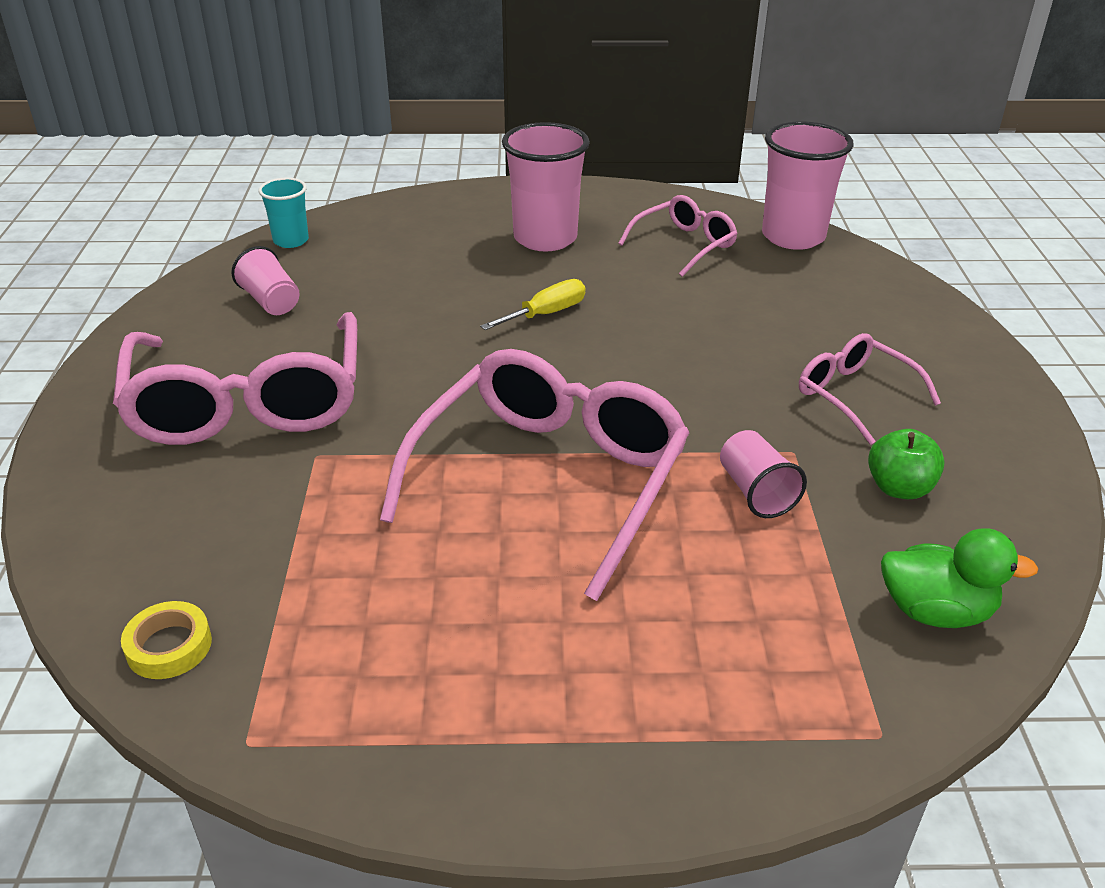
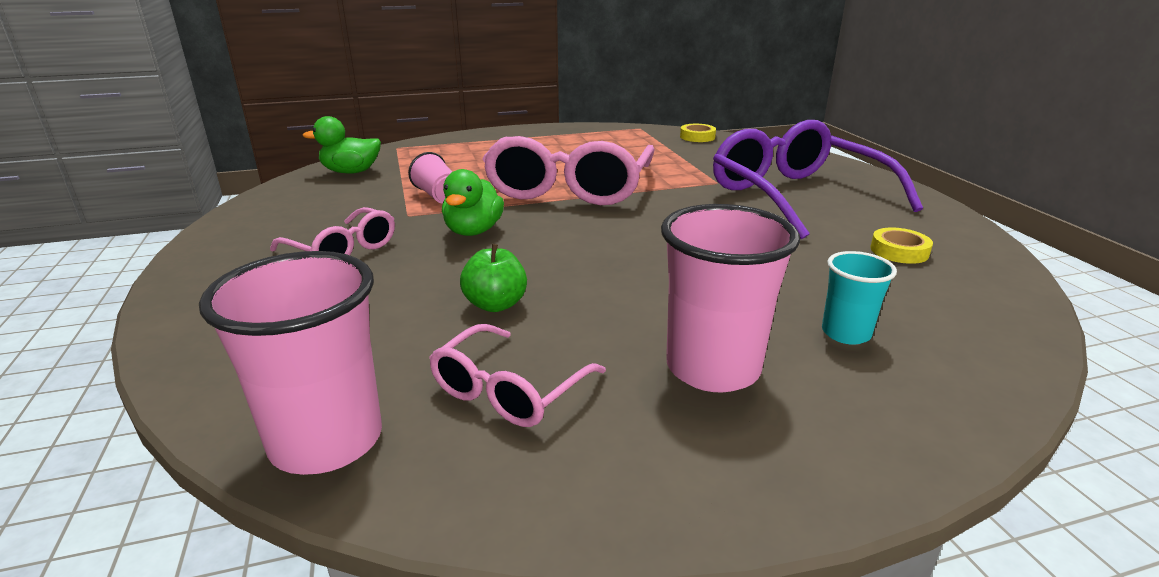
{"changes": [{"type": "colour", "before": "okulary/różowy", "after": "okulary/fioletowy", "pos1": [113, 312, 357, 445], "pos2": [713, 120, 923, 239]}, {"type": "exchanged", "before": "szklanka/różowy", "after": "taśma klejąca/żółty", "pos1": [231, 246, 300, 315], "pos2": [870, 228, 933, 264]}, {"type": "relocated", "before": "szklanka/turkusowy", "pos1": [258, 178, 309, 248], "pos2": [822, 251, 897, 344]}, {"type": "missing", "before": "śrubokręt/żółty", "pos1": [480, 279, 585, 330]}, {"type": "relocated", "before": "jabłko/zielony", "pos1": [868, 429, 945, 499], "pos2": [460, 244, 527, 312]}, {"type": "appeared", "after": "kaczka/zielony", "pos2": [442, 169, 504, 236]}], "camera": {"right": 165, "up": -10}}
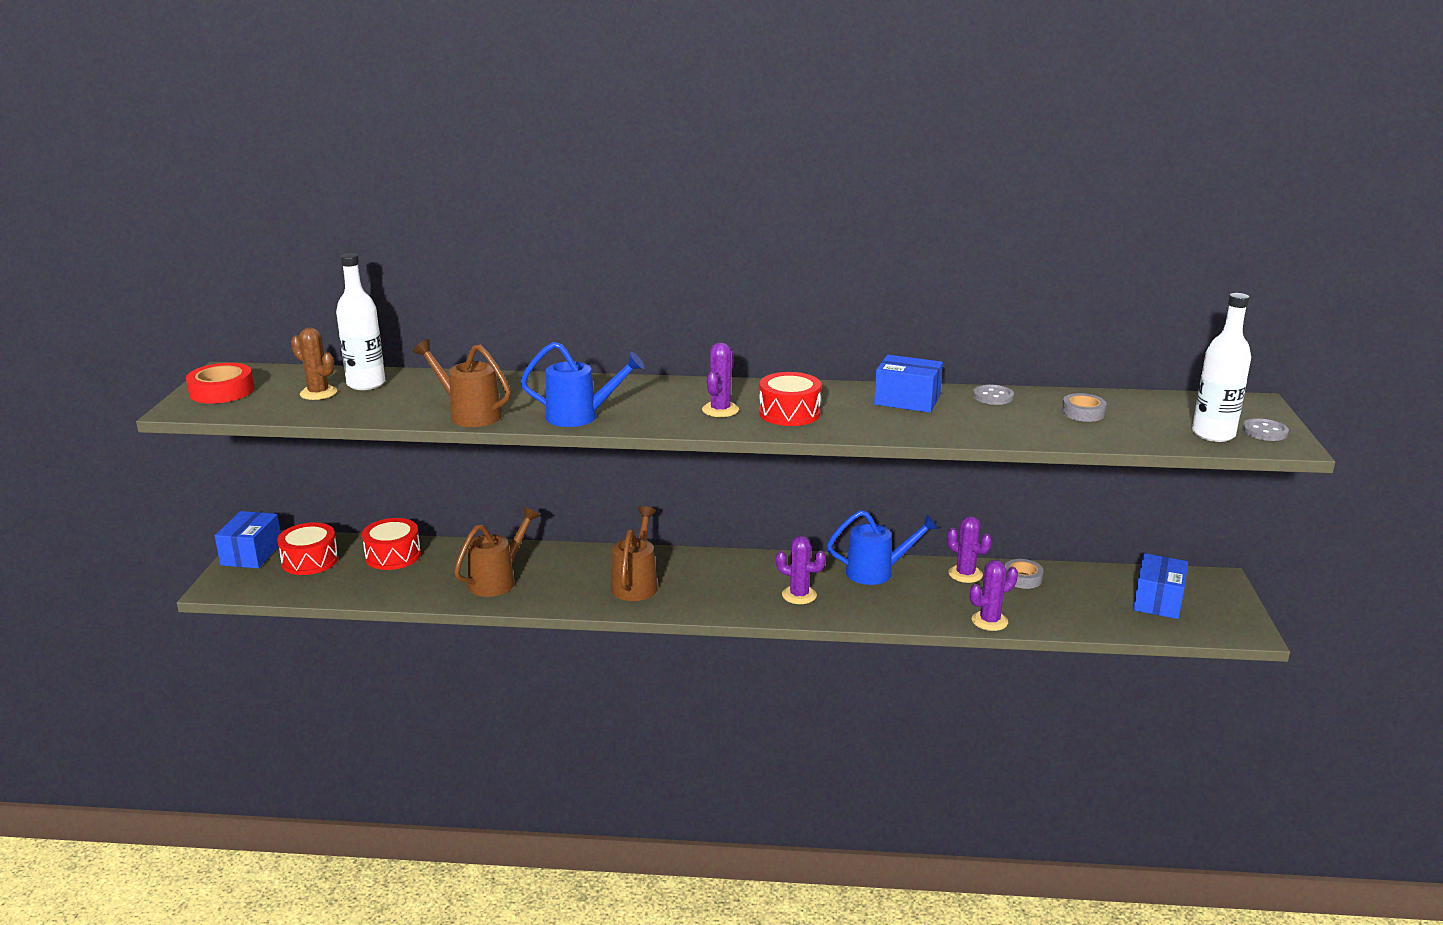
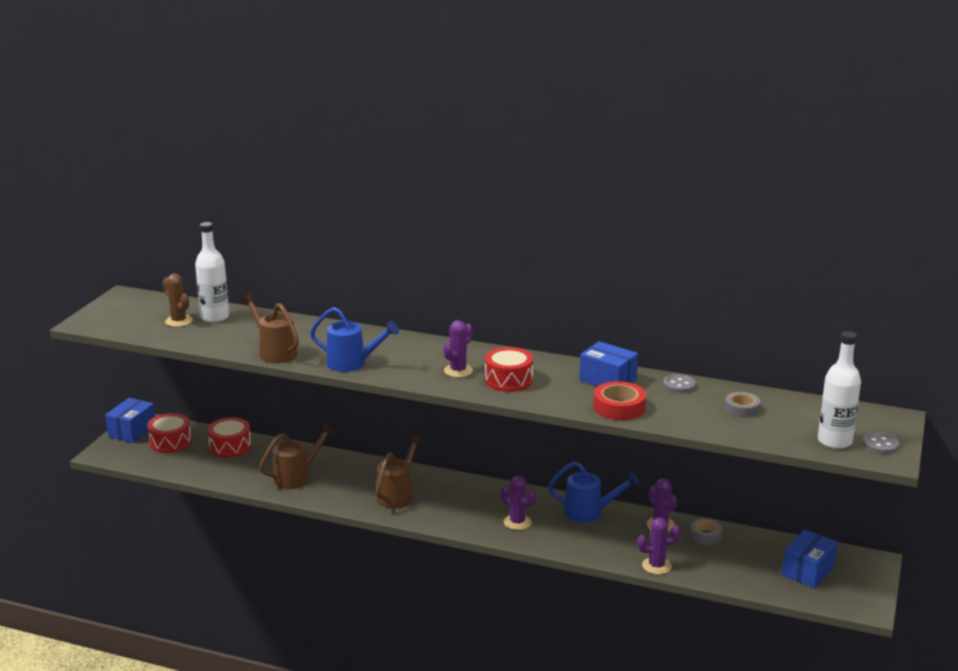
{"changes": [{"type": "relocated", "before": "taśma klejąca/czerwony", "pos1": [186, 363, 254, 404], "pos2": [593, 381, 646, 420]}], "camera": {"right": 15, "up": 0}}
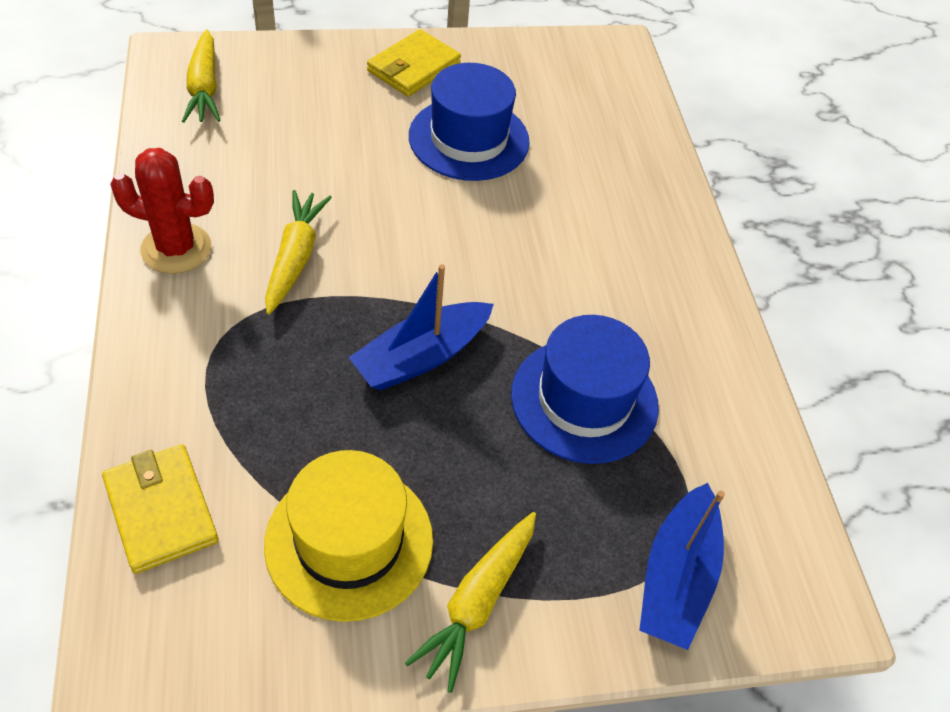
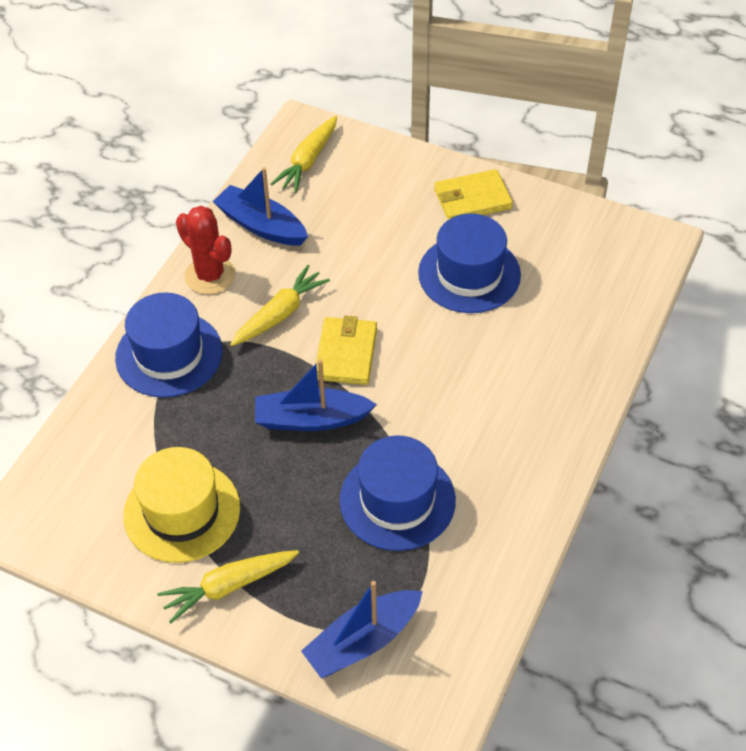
{"changes": [{"type": "relocated", "before": "portfel/żółty", "pos1": [102, 444, 219, 574], "pos2": [316, 316, 377, 385]}, {"type": "appeared", "after": "kapelusz/niebieski", "pos2": [115, 292, 222, 398]}, {"type": "appeared", "after": "łódka/niebieski", "pos2": [213, 167, 308, 246]}], "camera": {"right": 40, "up": 0}}
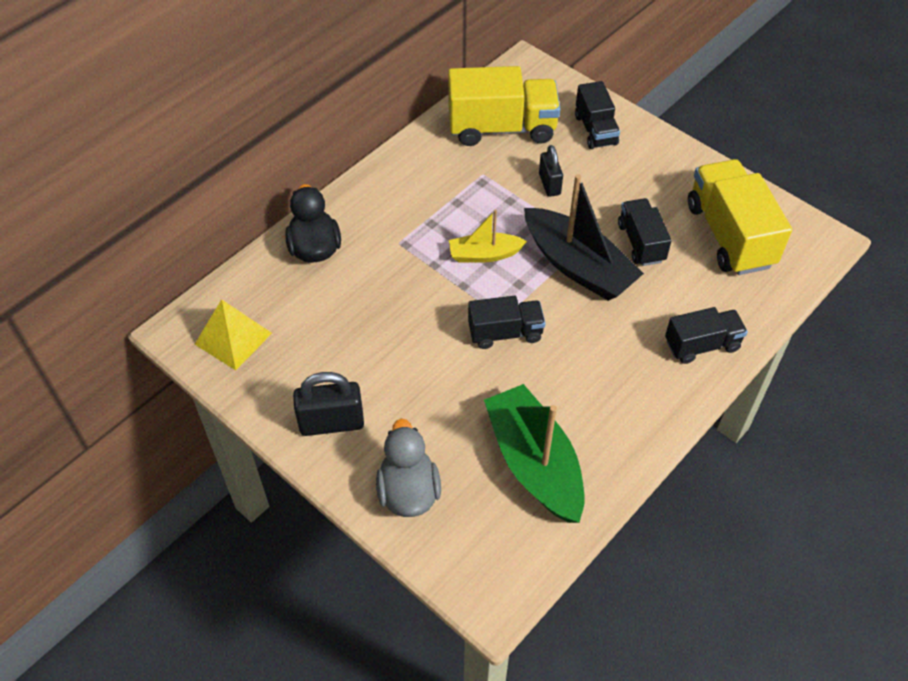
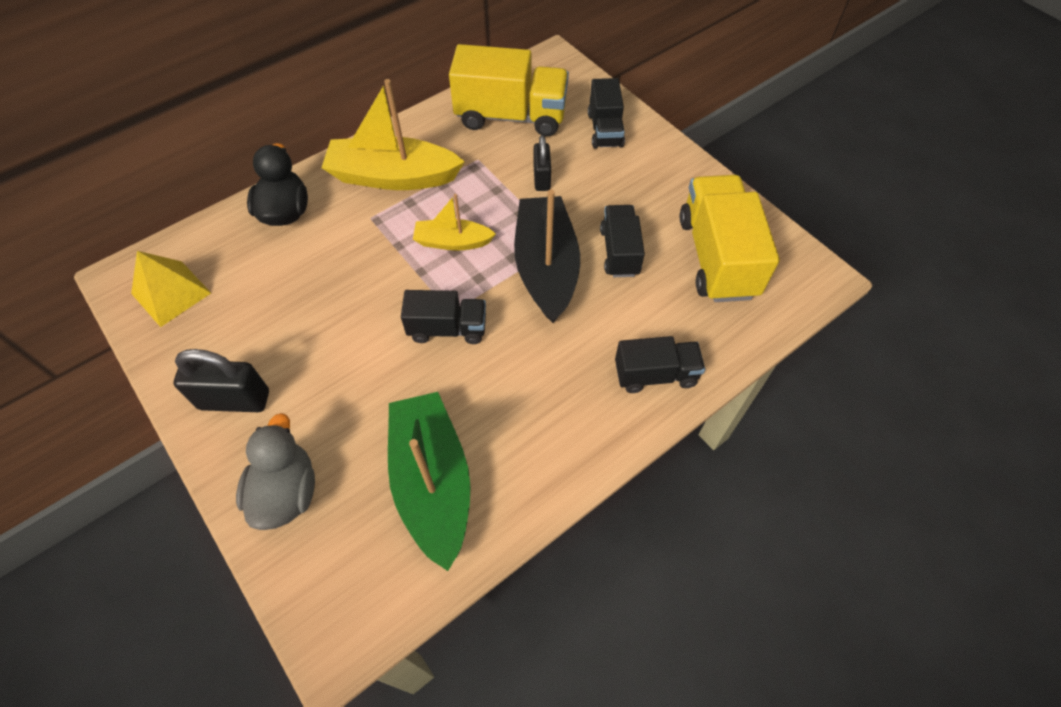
{"changes": [{"type": "spun", "before": "łódka/czarny", "pos1": [524, 174, 644, 301], "pos2": [514, 190, 580, 323], "turn": -150}, {"type": "appeared", "after": "łódka/żółty", "pos2": [322, 79, 465, 190]}], "camera": {"right": 10, "up": 5}}
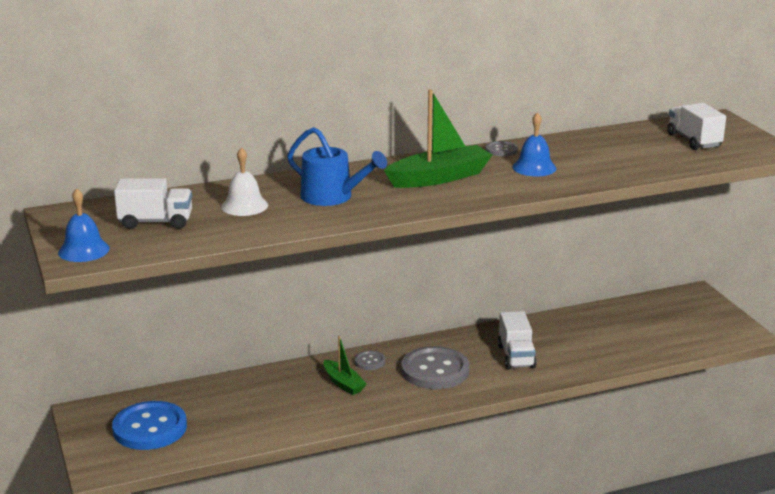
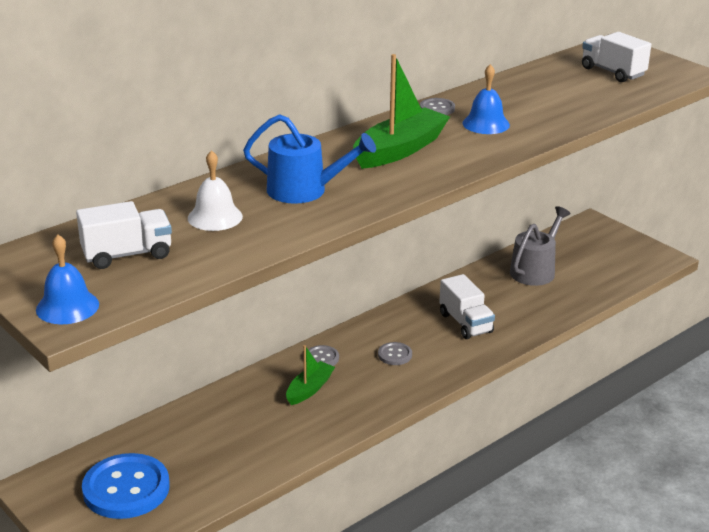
{"changes": [{"type": "spun", "before": "łódka/zielony", "pos1": [323, 336, 367, 395], "pos2": [286, 345, 335, 405], "turn": -90}, {"type": "size", "before": "guzik/szary", "pos1": [401, 346, 469, 389], "pos2": [378, 342, 412, 365], "scale": 0.46}, {"type": "appeared", "after": "konewka/szary", "pos2": [510, 206, 570, 286]}], "camera": {"right": -20, "up": 5}}
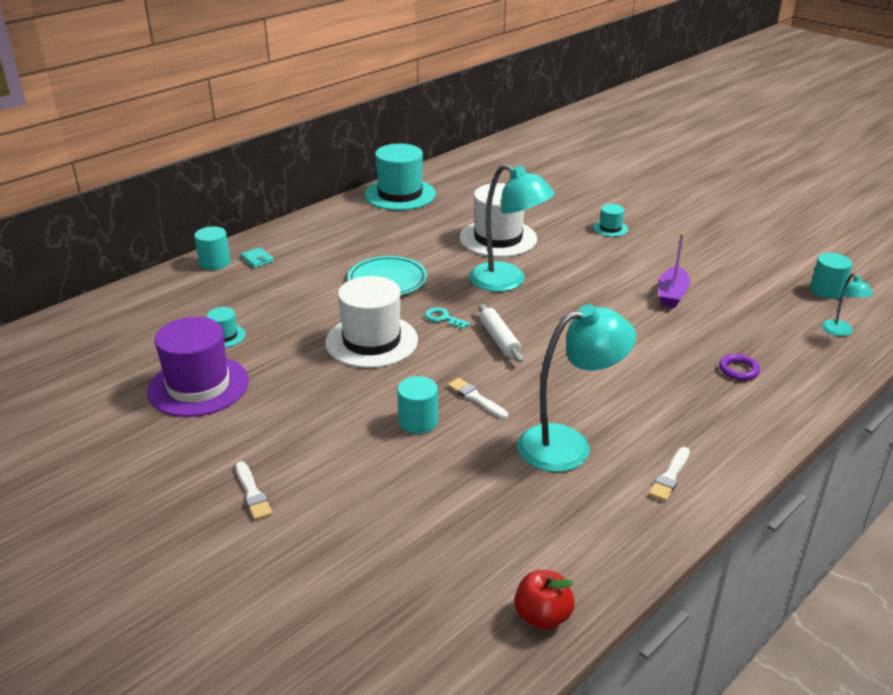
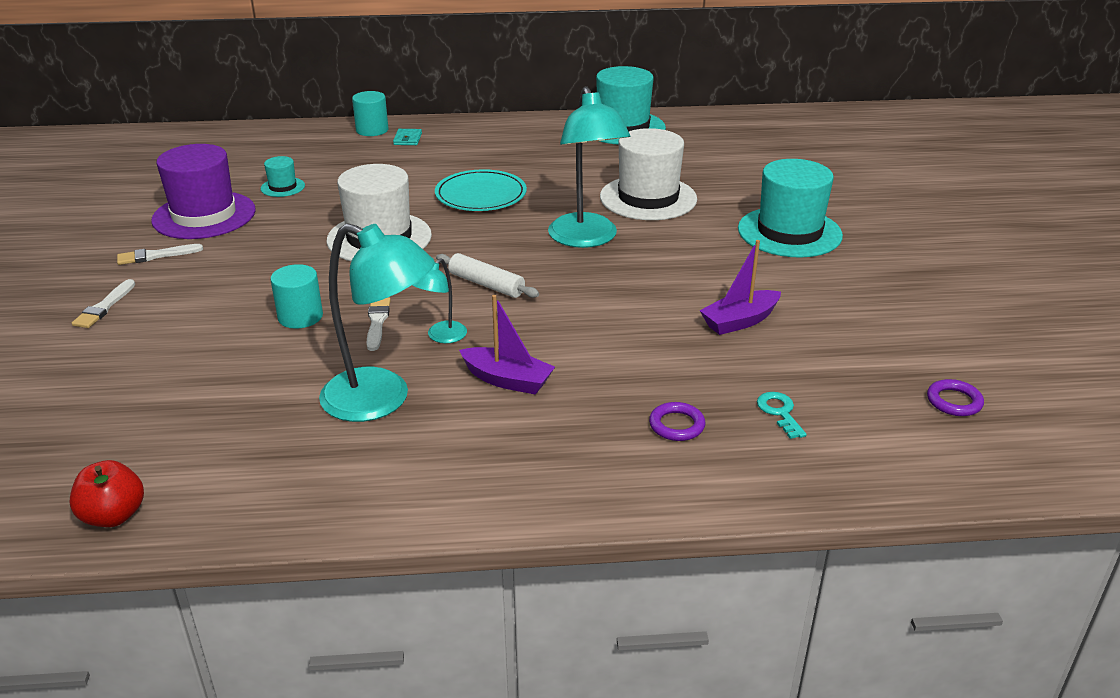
{"changes": [{"type": "relocated", "before": "klucz/turkusowy", "pos1": [425, 307, 470, 329], "pos2": [757, 392, 807, 439]}, {"type": "spun", "before": "wałek do ciasta/biały", "pos1": [479, 304, 523, 363], "pos2": [436, 253, 539, 298], "turn": -75}, {"type": "size", "before": "kapelusz/turkusowy", "pos1": [593, 204, 628, 237], "pos2": [738, 159, 843, 258], "scale": 2.19}, {"type": "relocated", "before": "pędzel/biały", "pos1": [649, 447, 690, 502], "pos2": [117, 244, 203, 265]}, {"type": "exchanged", "before": "walec/turkusowy", "after": "pierścień/fioletowy", "pos1": [810, 253, 852, 299], "pos2": [927, 379, 984, 416]}, {"type": "relocated", "before": "lampka/turkusowy", "pos1": [822, 273, 873, 336], "pos2": [412, 258, 467, 343]}, {"type": "appeared", "after": "łódka/fioletowy", "pos2": [459, 295, 555, 395]}], "camera": {"right": 40, "up": 0}}
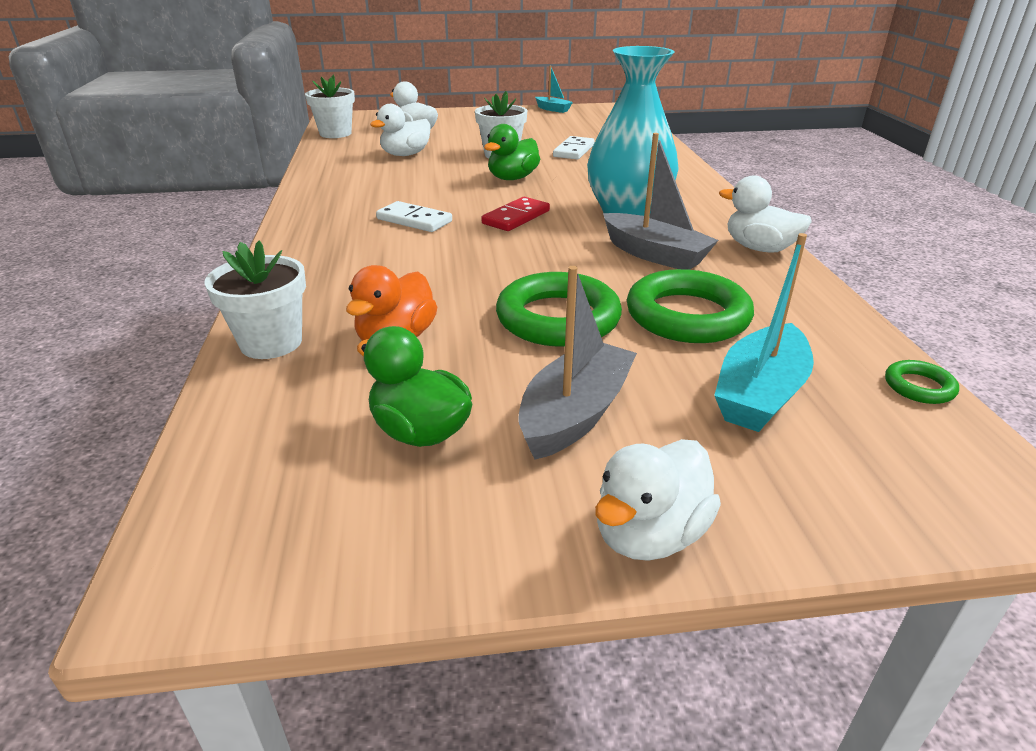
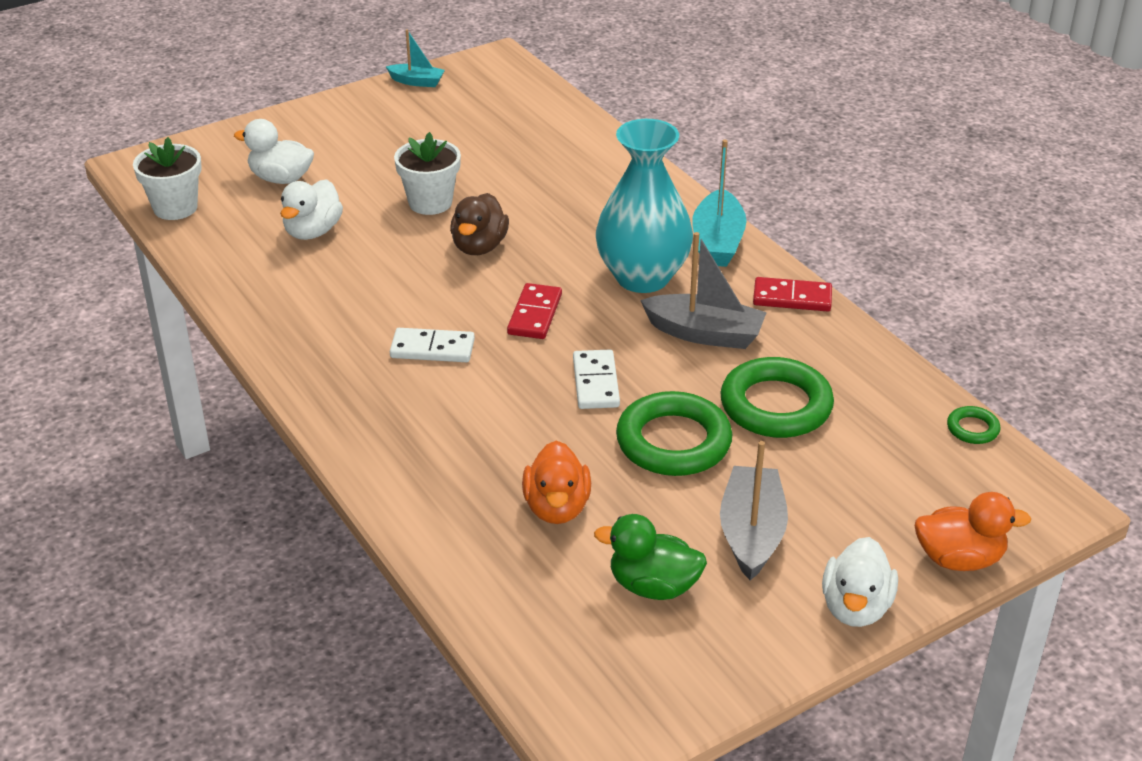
{"changes": [{"type": "missing", "before": "doniczka/biały", "pos1": [204, 240, 306, 359]}, {"type": "colour", "before": "kaczka/zielony", "after": "kaczka/brązowy", "pos1": [484, 124, 540, 180], "pos2": [450, 193, 509, 255]}, {"type": "relocated", "before": "kostka domina/biały", "pos1": [553, 136, 595, 160], "pos2": [573, 350, 620, 409]}, {"type": "relocated", "before": "łódka/turkusowy", "pos1": [714, 233, 814, 432], "pos2": [692, 140, 747, 267]}, {"type": "exchanged", "before": "kaczka/biały", "after": "kostka domina/czerwony", "pos1": [719, 175, 812, 253], "pos2": [753, 277, 832, 312]}, {"type": "appeared", "after": "kaczka/pomarańczowy", "pos2": [915, 492, 1031, 571]}], "camera": {"right": -25, "up": 5}}
